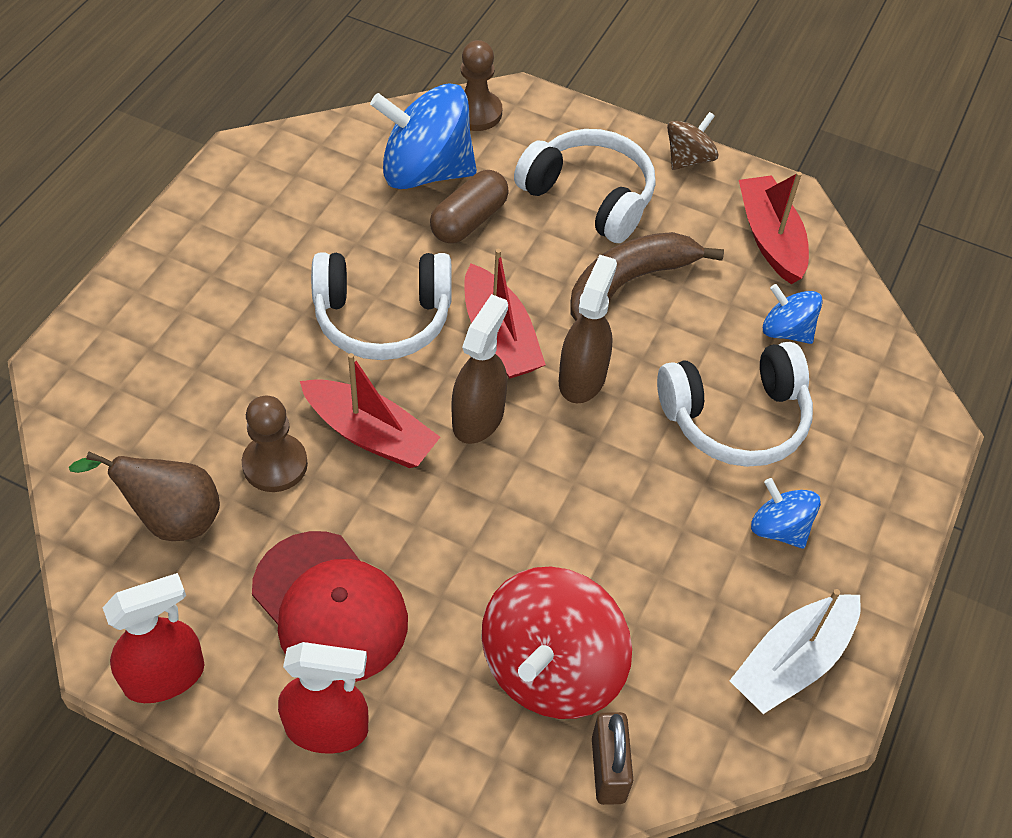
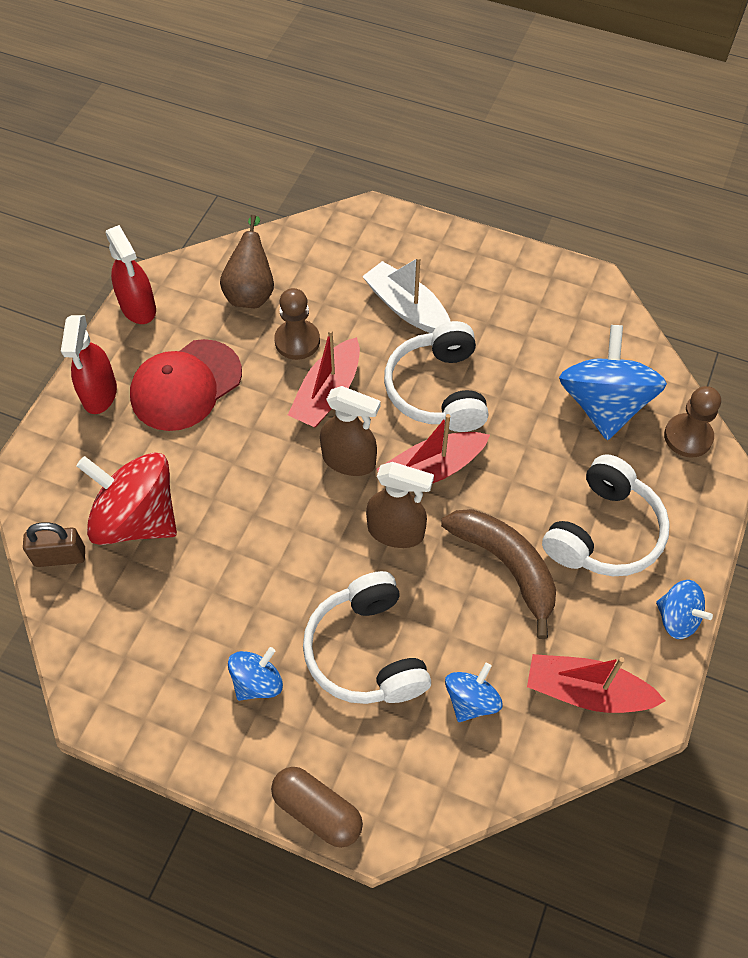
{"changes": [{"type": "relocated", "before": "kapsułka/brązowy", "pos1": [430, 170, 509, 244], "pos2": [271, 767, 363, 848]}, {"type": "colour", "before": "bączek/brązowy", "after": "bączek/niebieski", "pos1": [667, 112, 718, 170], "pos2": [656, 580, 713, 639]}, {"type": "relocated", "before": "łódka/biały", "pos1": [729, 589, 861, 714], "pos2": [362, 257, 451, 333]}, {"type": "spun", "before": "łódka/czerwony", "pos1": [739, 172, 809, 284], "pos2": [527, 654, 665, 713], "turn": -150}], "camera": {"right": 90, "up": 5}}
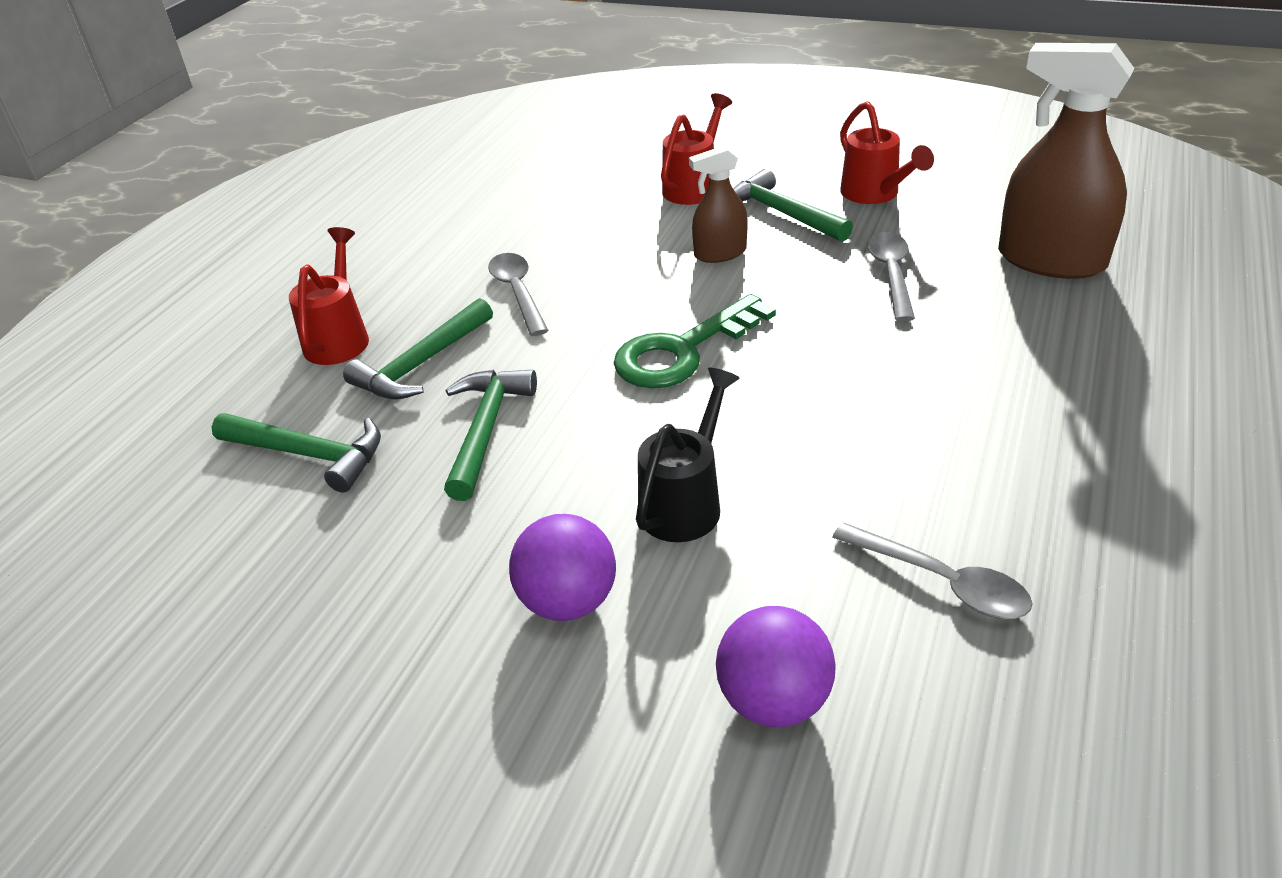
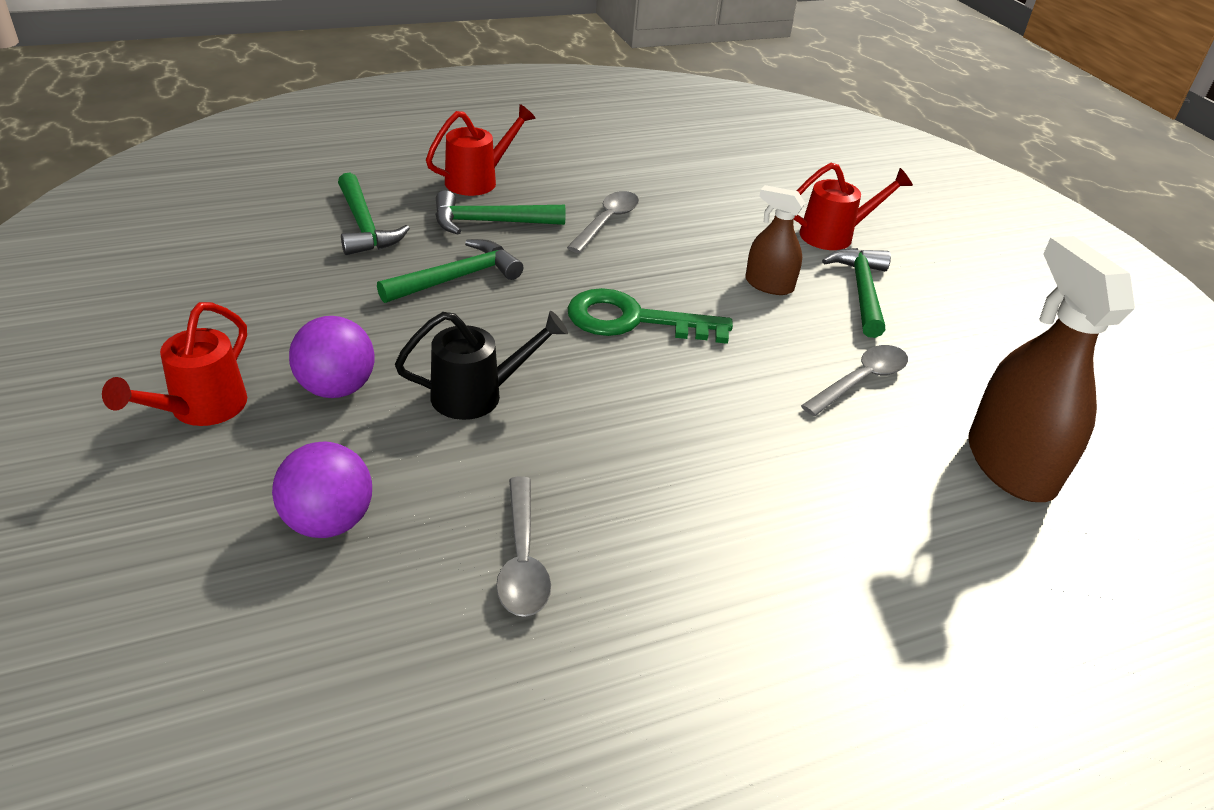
{"changes": [{"type": "relocated", "before": "konewka/czerwony", "pos1": [840, 101, 934, 204], "pos2": [102, 302, 247, 426]}], "camera": {"right": 40, "up": 0}}
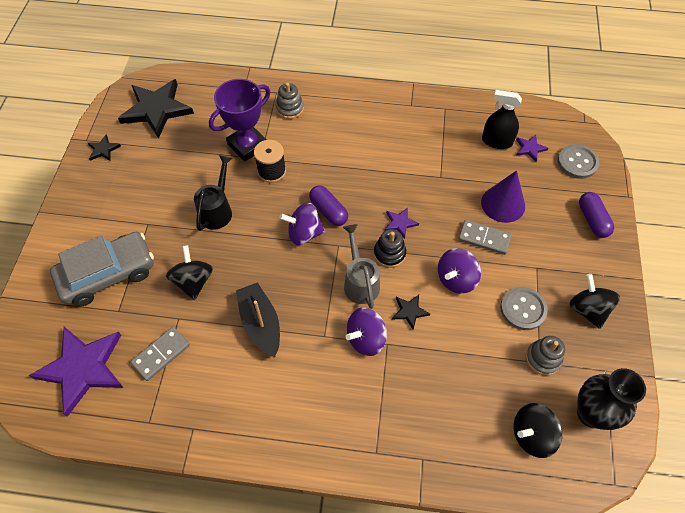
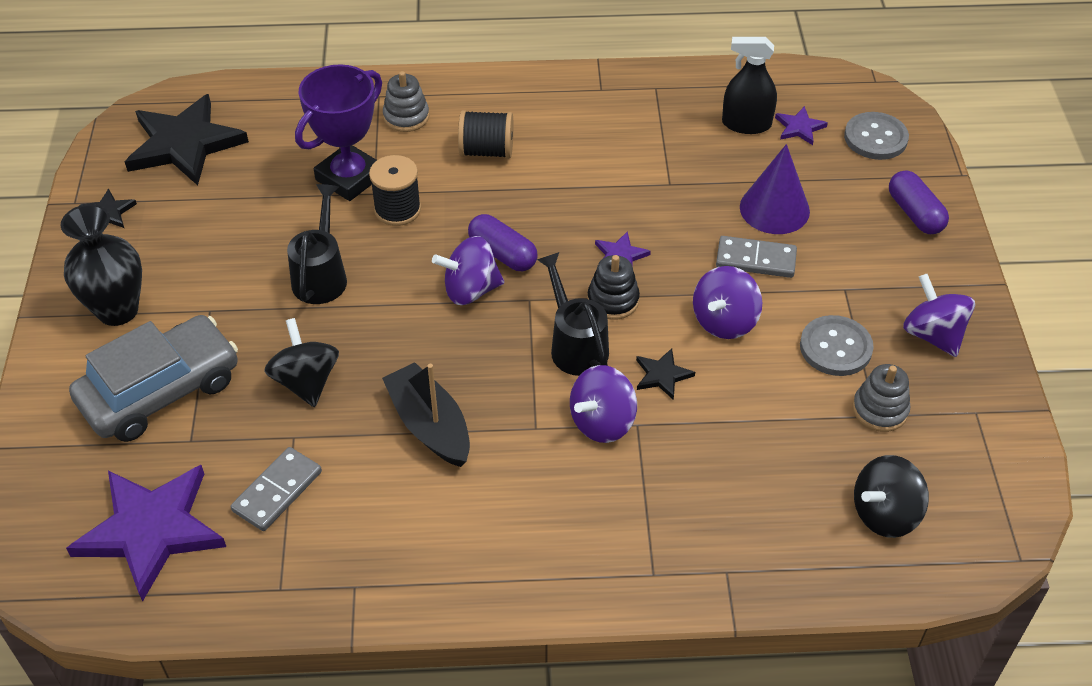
{"changes": [{"type": "colour", "before": "konewka/szary", "after": "konewka/czarny", "pos1": [343, 224, 380, 309], "pos2": [537, 252, 609, 376]}, {"type": "colour", "before": "bączek/czarny", "after": "bączek/fioletowy", "pos1": [569, 274, 620, 329], "pos2": [903, 274, 975, 357]}, {"type": "relocated", "before": "wazon/czarny", "pos1": [577, 368, 646, 430], "pos2": [61, 204, 142, 326]}, {"type": "appeared", "after": "szpulka/czarny", "pos2": [458, 110, 513, 158]}], "camera": {"right": -10, "up": -10}}
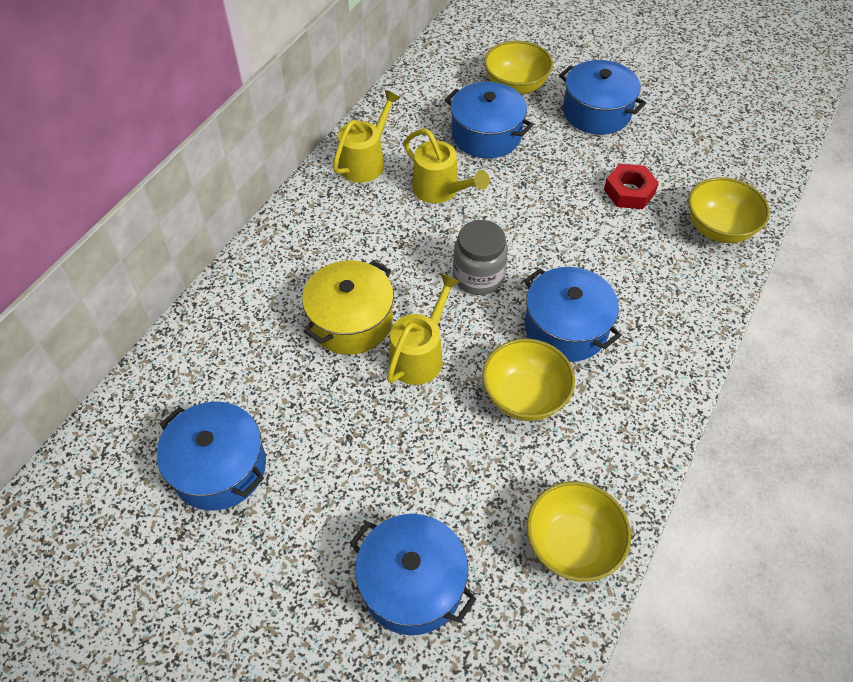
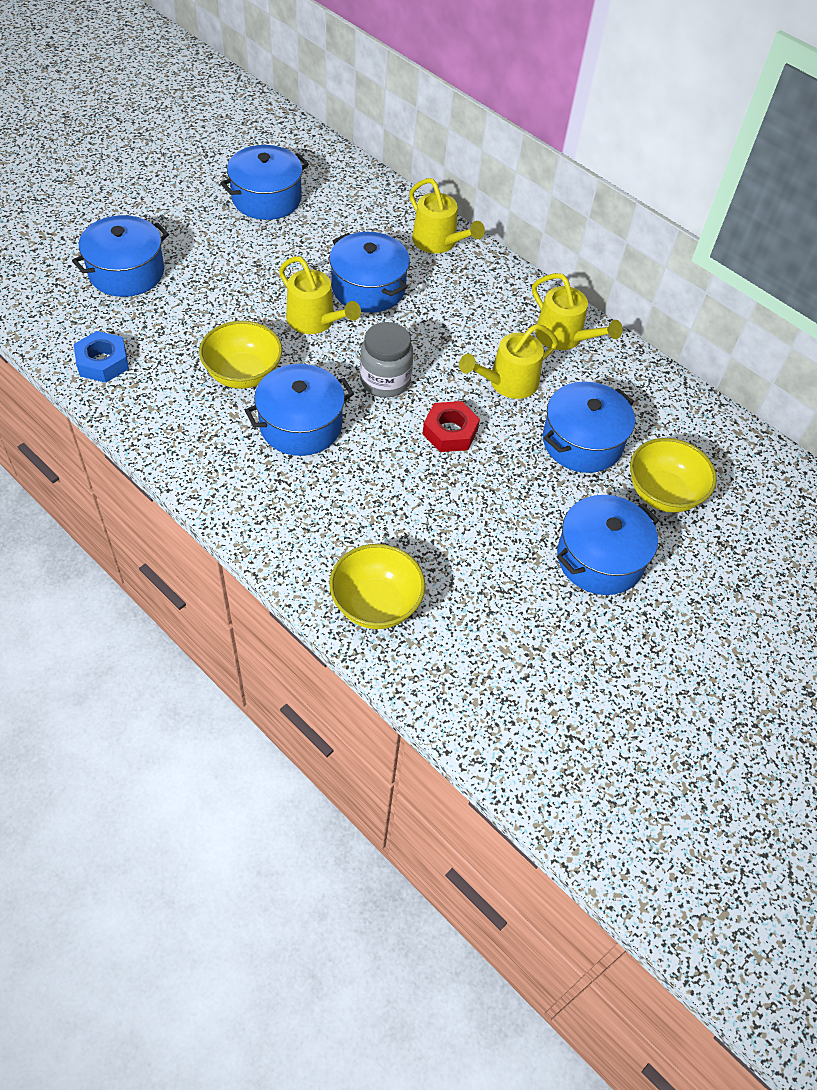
{"changes": [{"type": "colour", "before": "garnek/żółty", "after": "garnek/niebieski", "pos1": [302, 260, 394, 355], "pos2": [329, 232, 410, 313]}, {"type": "exchanged", "before": "miska/żółty", "after": "nakrętka/niebieski", "pos1": [526, 481, 631, 582], "pos2": [74, 331, 129, 383]}, {"type": "relocated", "before": "nakrętka/czerwony", "pos1": [604, 164, 659, 209], "pos2": [423, 401, 480, 452]}, {"type": "appeared", "after": "konewka/żółty", "pos2": [409, 178, 485, 254]}], "camera": {"right": 100, "up": 0}}
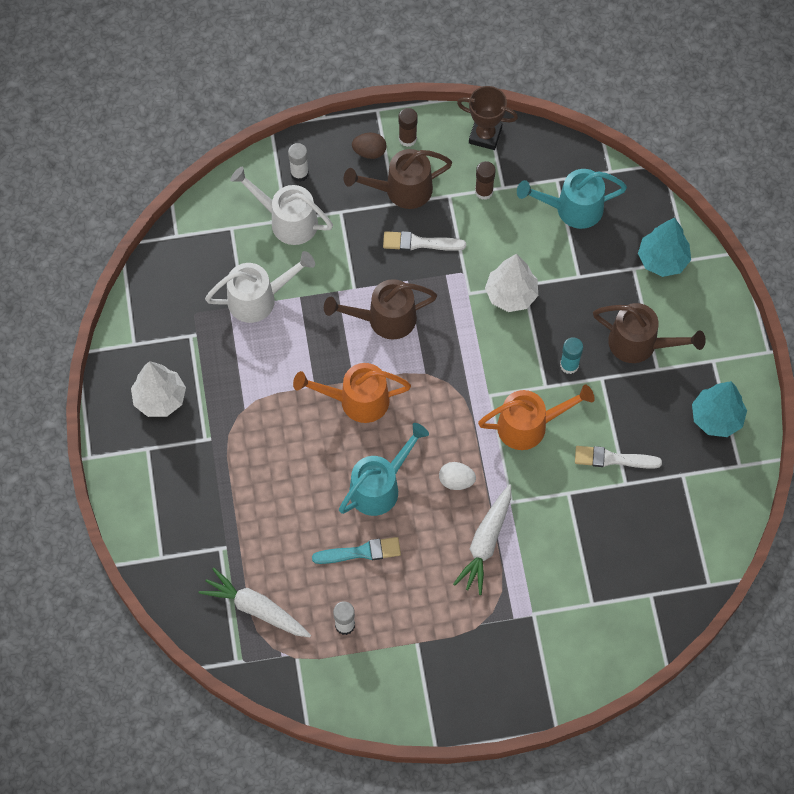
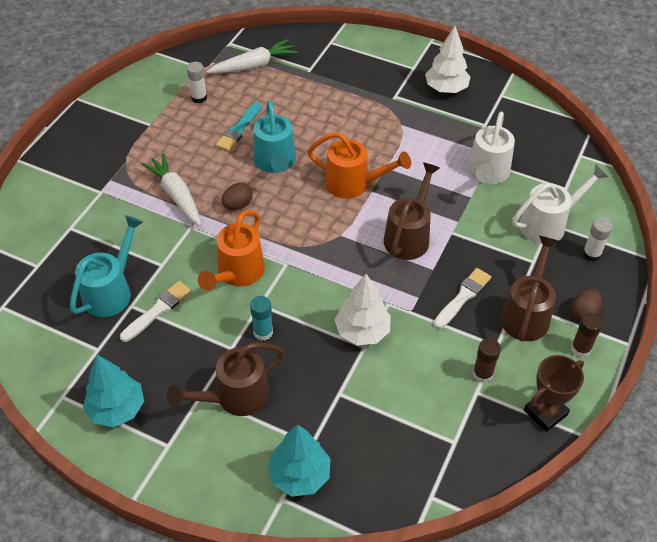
{"changes": [{"type": "spun", "before": "konewka/pomarańczowy", "pos1": [293, 363, 411, 423], "pos2": [307, 132, 411, 199], "turn": 75}, {"type": "colour", "before": "jajko/biały", "after": "jajko/brązowy", "pos1": [439, 462, 476, 490], "pos2": [222, 183, 253, 210]}, {"type": "relocated", "before": "konewka/turkusowy", "pos1": [517, 169, 627, 229], "pos2": [70, 215, 143, 317]}], "camera": {"right": 125, "up": -15}}
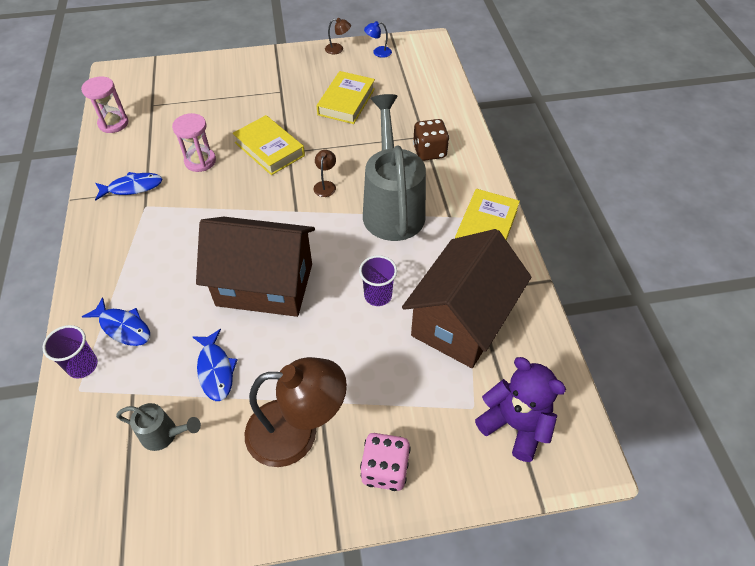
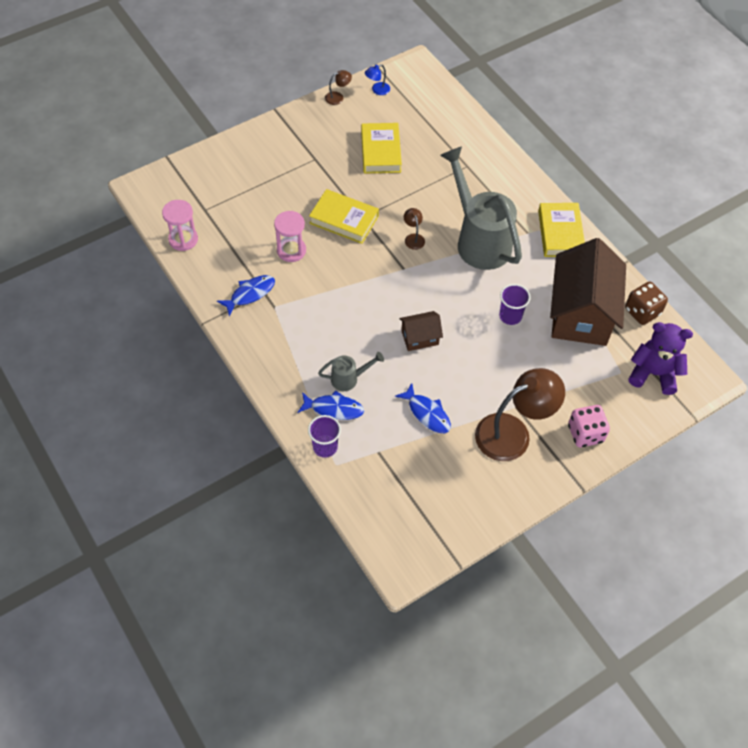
{"changes": [{"type": "relocated", "before": "konewka/szary", "pos1": [116, 403, 201, 451], "pos2": [318, 352, 384, 391]}, {"type": "size", "before": "domek/brązowy", "pos1": [196, 217, 315, 317], "pos2": [399, 311, 443, 351], "scale": 0.46}, {"type": "relocated", "before": "kostka do gry/brązowy", "pos1": [413, 119, 449, 161], "pos2": [625, 282, 668, 325]}], "camera": {"right": -25, "up": 5}}
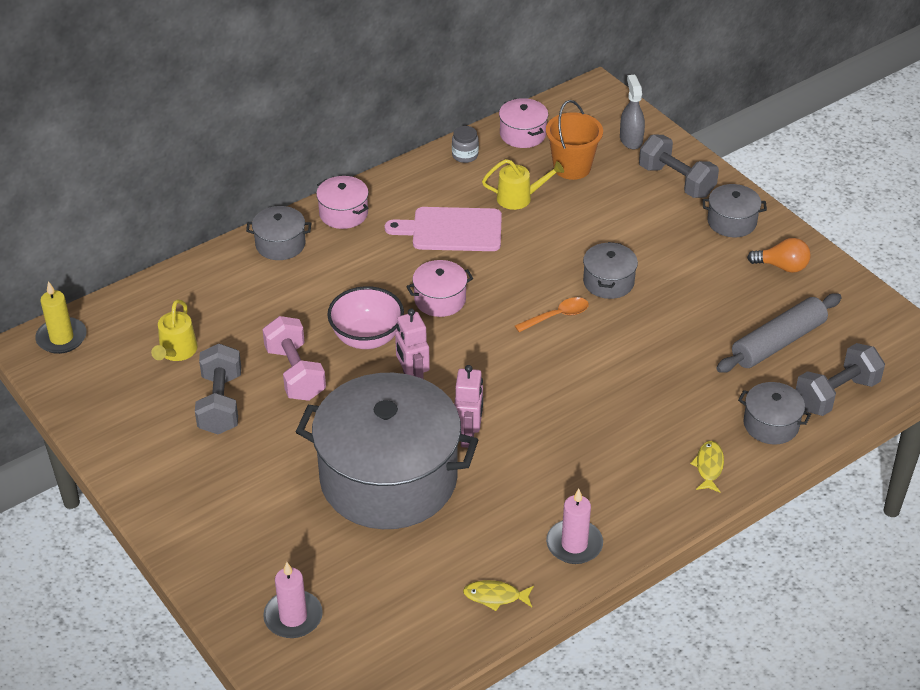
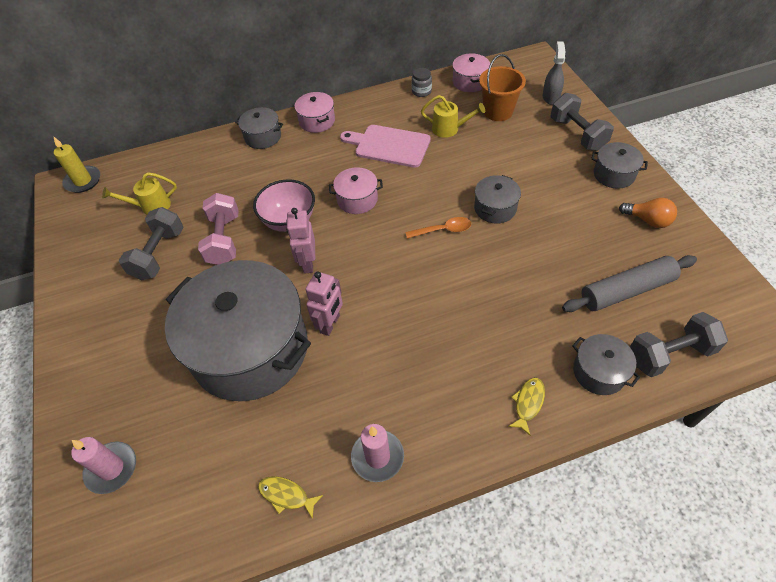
{"changes": [{"type": "spun", "before": "konewka/żółty", "pos1": [151, 300, 198, 361], "pos2": [102, 172, 177, 215], "turn": 45}], "camera": {"right": 20, "up": 10}}
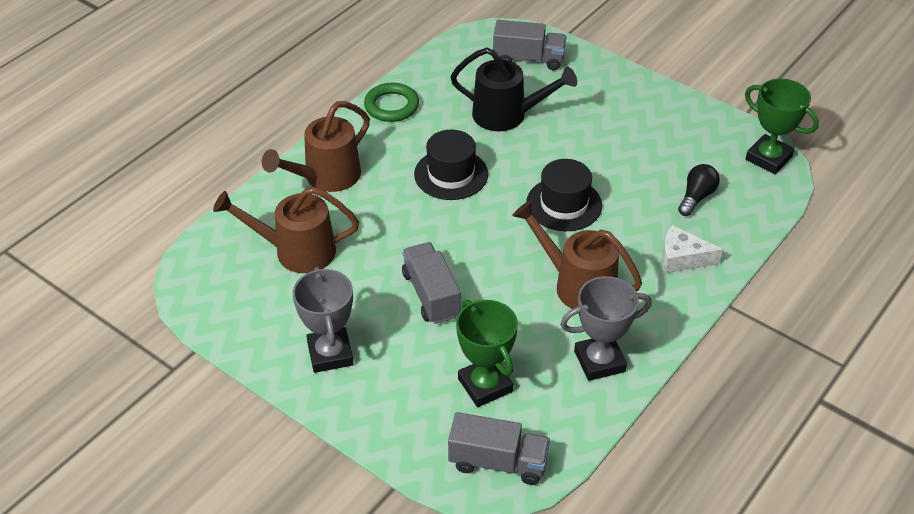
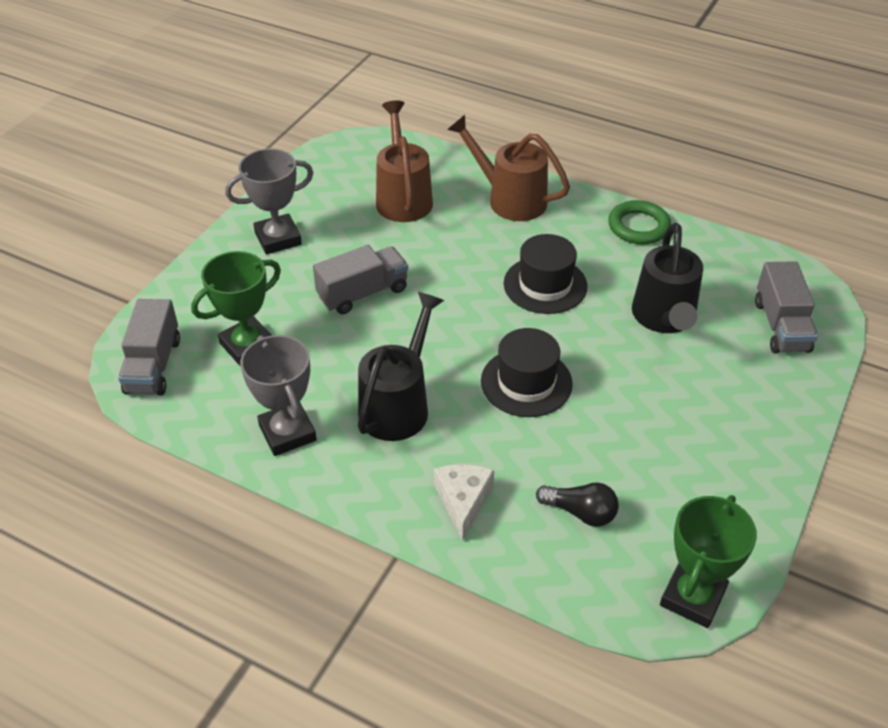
{"changes": [{"type": "colour", "before": "konewka/brązowy", "after": "konewka/czarny", "pos1": [512, 200, 642, 309], "pos2": [358, 292, 444, 441]}], "camera": {"right": 80, "up": 0}}
